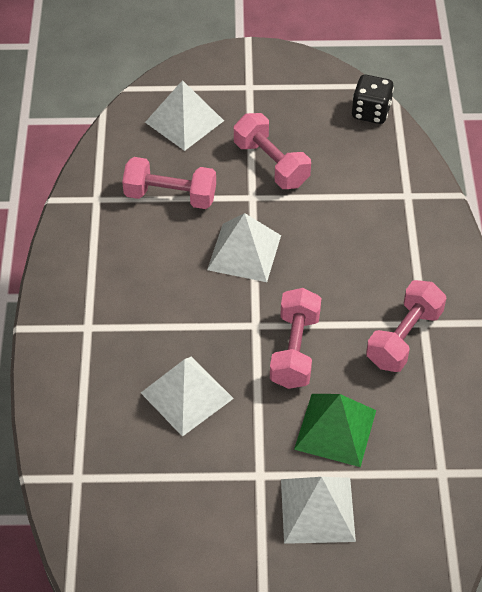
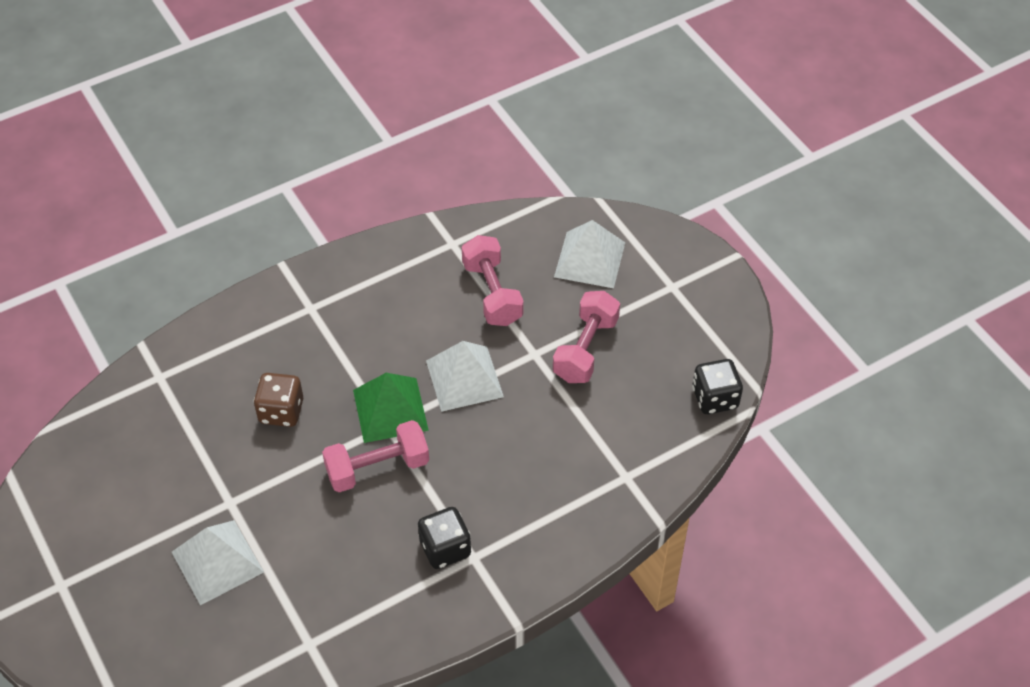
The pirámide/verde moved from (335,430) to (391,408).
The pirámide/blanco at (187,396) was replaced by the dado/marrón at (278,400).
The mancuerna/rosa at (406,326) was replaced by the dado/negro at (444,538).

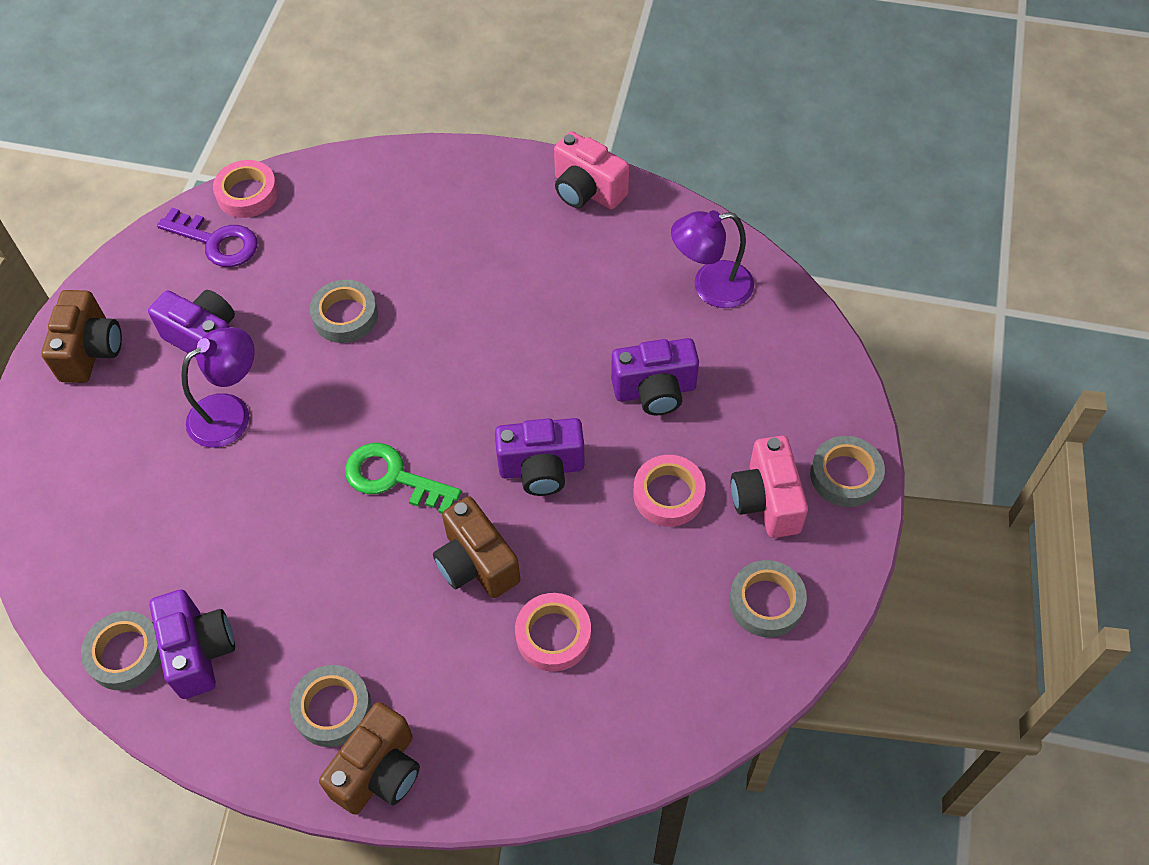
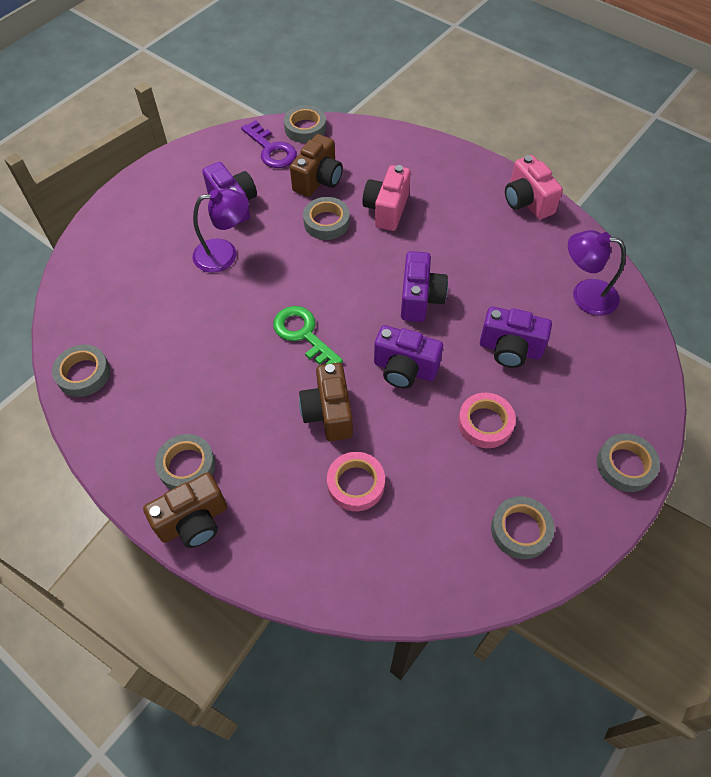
The cámara/marrón moved from (81,336) to (316,165).
The cámara/morado moved from (192,644) to (424,286).
The cámara/rosa moved from (769,487) to (386,198).
The cinta adhesiva/rosa at (245,189) became the cinta adhesiva/gris at (305,124).

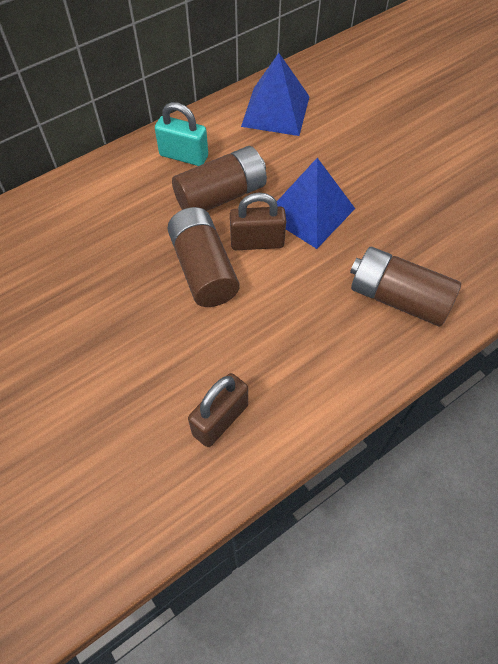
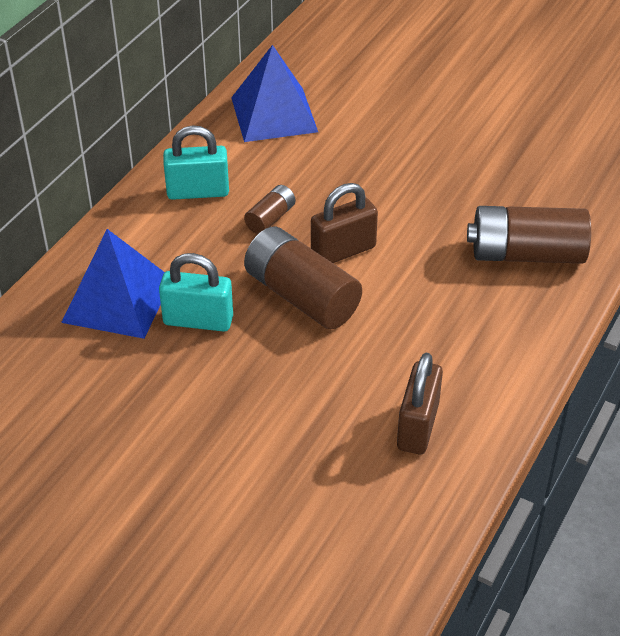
The candado/turquesa at (196,292) appeared.
The pirámide/azul moved from (316,203) to (113,284).
The pila/marrón at (219,178) changed to 0.50 times the size.

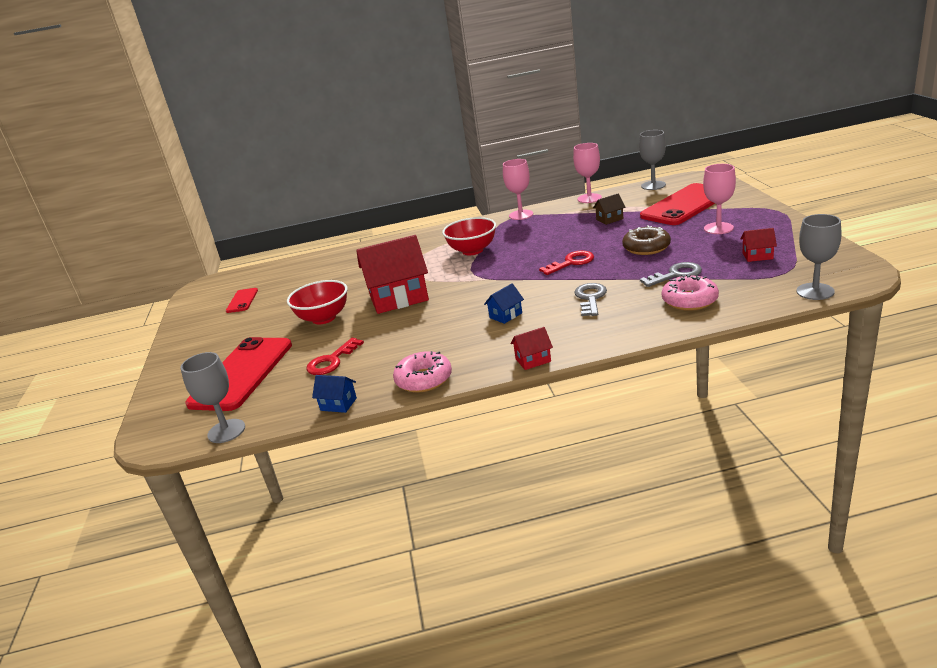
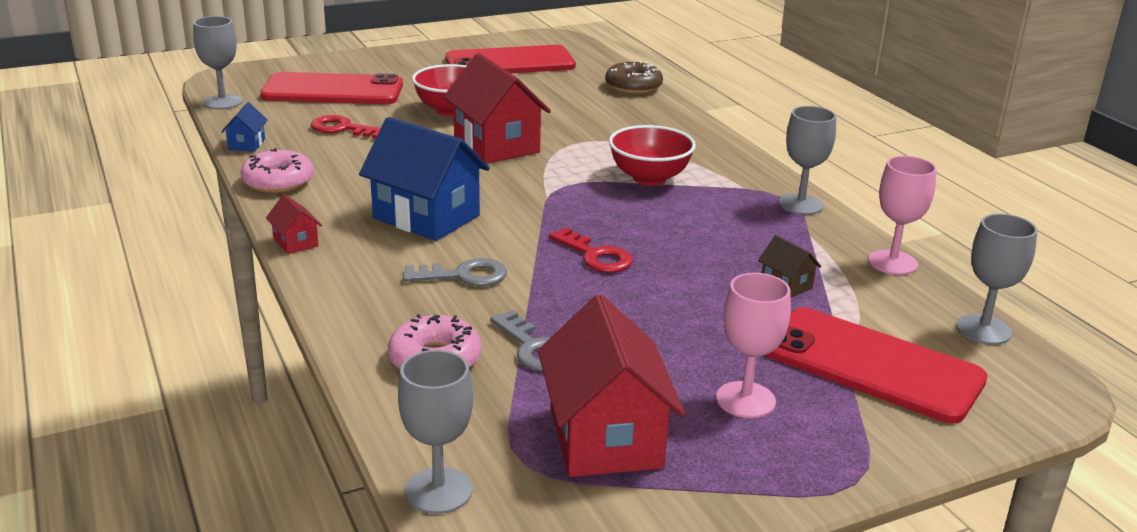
The rosquilla/marrón moved from (646,240) to (634,77).
The copa/rosa at (518,189) became the copa/gris at (807,160).
The móvil/rojo at (242,300) changed to 2.17 times the size.
The casa/azul at (504,303) changed to 2.24 times the size.
The casa/rojo at (759,245) changed to 2.24 times the size.

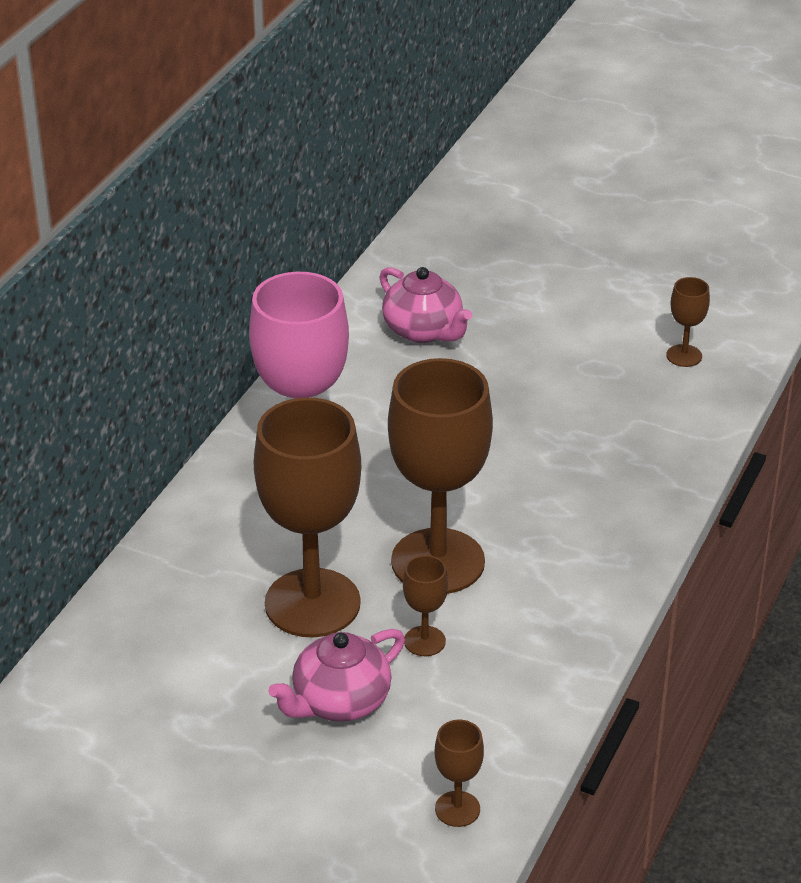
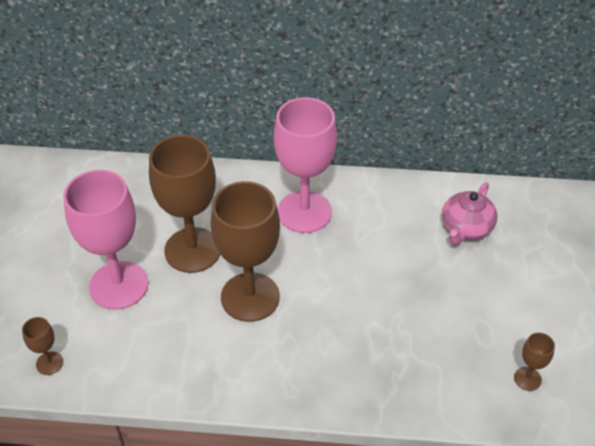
The copa/marrón at (425,605) disappeared.
The tetera/rosa at (336,675) was replaced by the copa/rosa at (105,240).

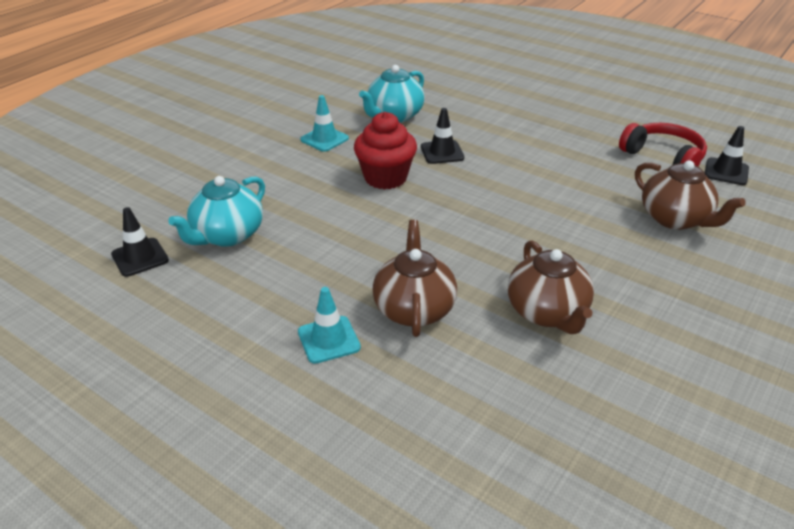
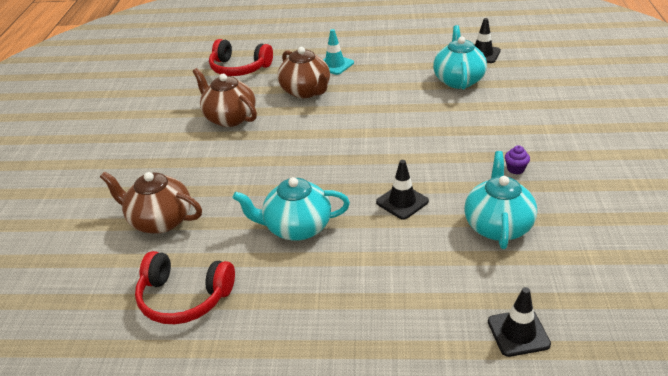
The magdalena/rojo at (385,151) disappeared.
The auriculares/rojo at (241,57) appeared.
The tetera/turquesa at (291,209) appeared.
The cono de tráfico/negro moved from (727,155) to (519,322).
The cono de tráfico/turquesa at (324,123) was replaced by the magdalena/morado at (517,159).

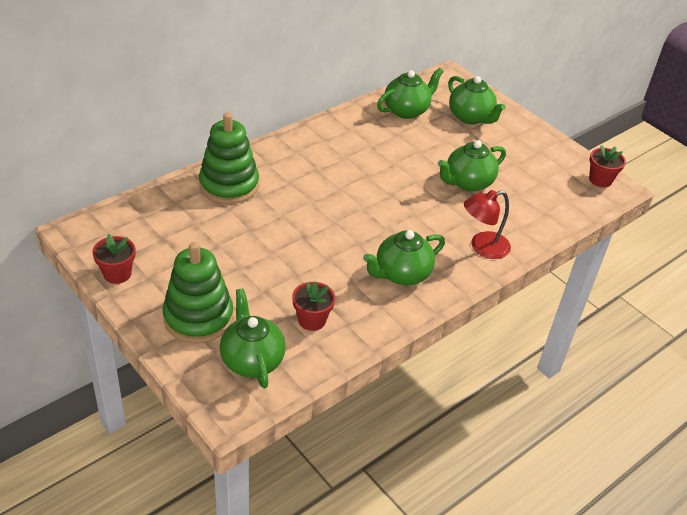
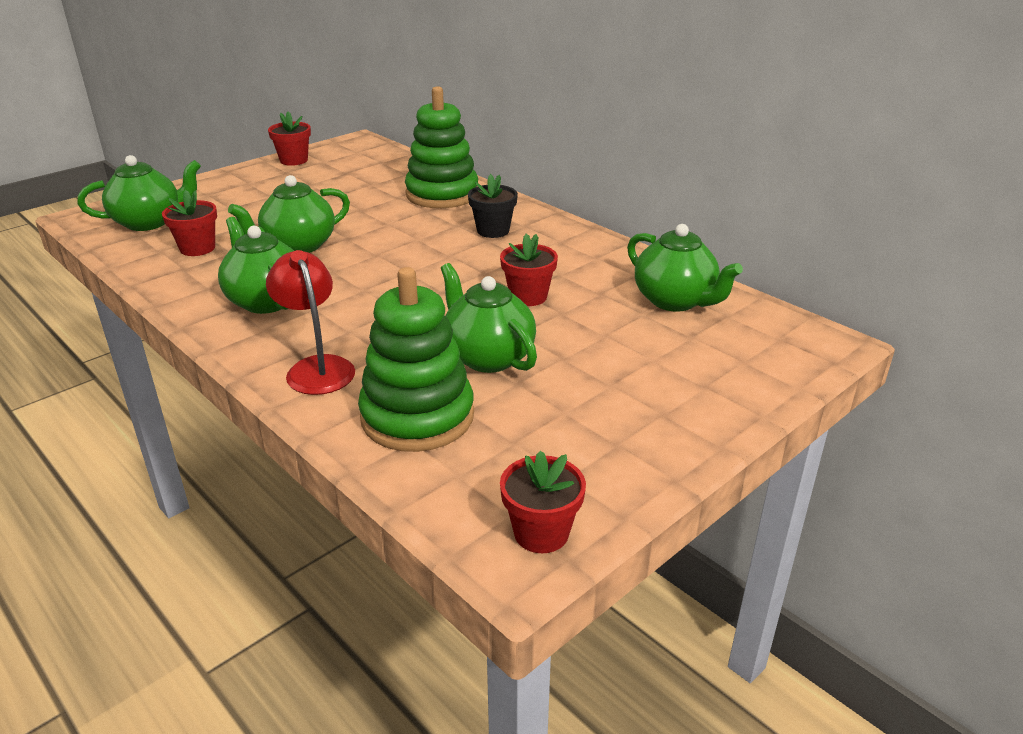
The maceta/negro at (493,206) appeared.
The maceta/rojo at (529,269) appeared.
The juguete apilable/verde moved from (197,292) to (416,359).
The tetera/verde moved from (477,100) to (289,214).

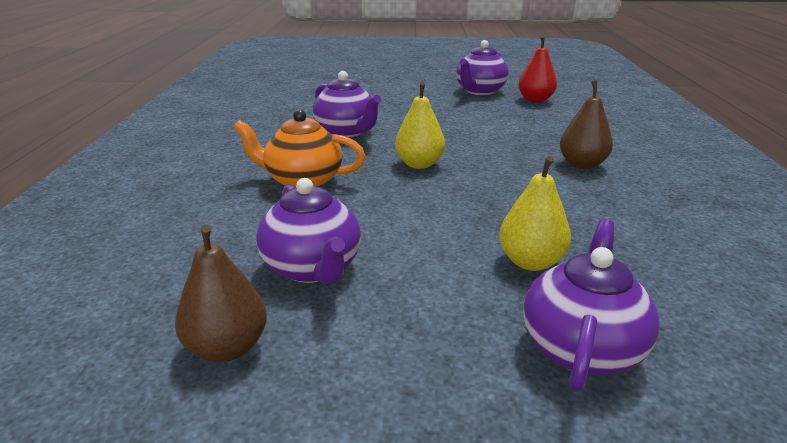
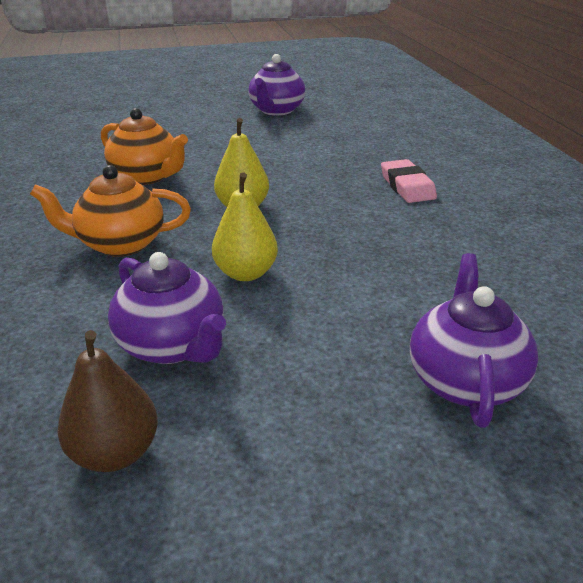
The pera/rojo at (537,69) disappeared.
The pera/amarillo moved from (535,213) to (245,227).
The pera/marrón at (586,125) was replaced by the goma de borrar/rosa at (409,181).
The tetera/morado at (347,104) became the tetera/naranja at (144,146).

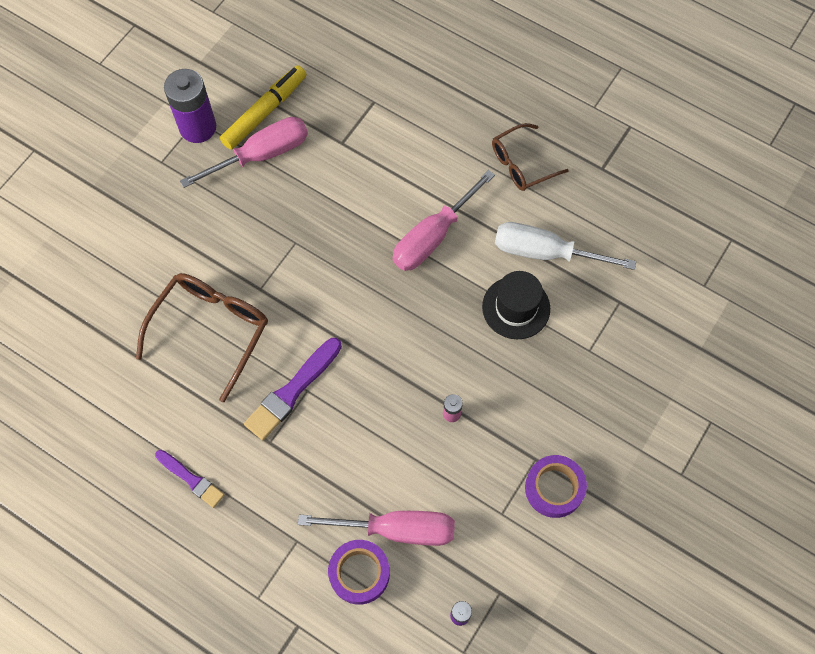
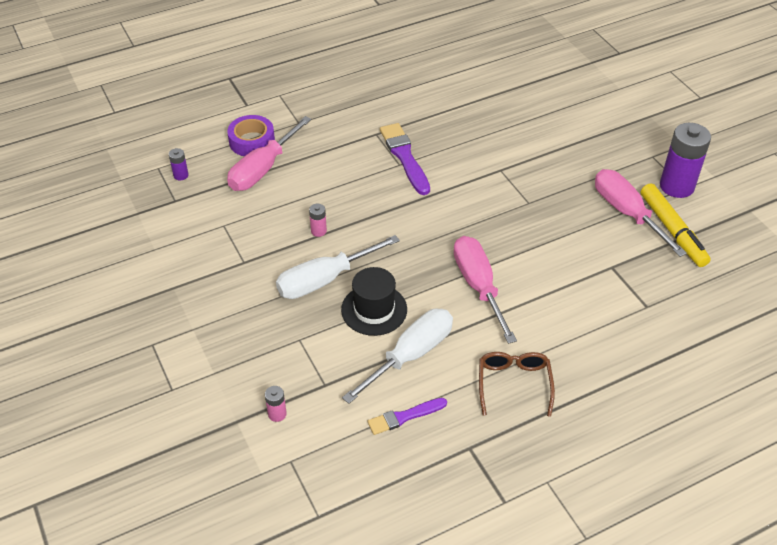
The gafas/marrón at (202,337) disappeared.
The cinta adhesiva/morado at (556,486) disappeared.
The pila/rosa at (276,404) appeared.
The destornillador/blanco at (338,267) appeared.
The pincel/morado moved from (189,479) to (407,416).
The destornillador/rosa at (244,152) turned 150 degrees clockwise.

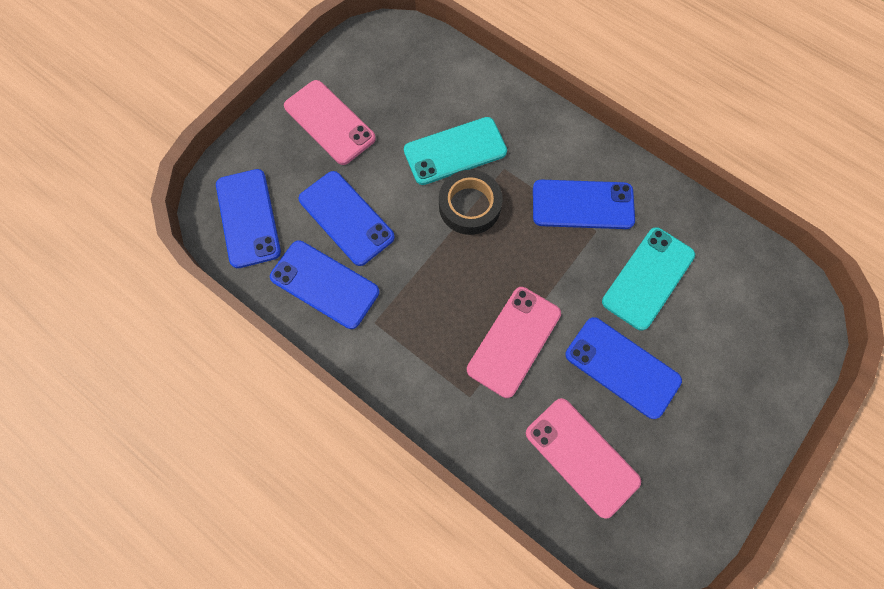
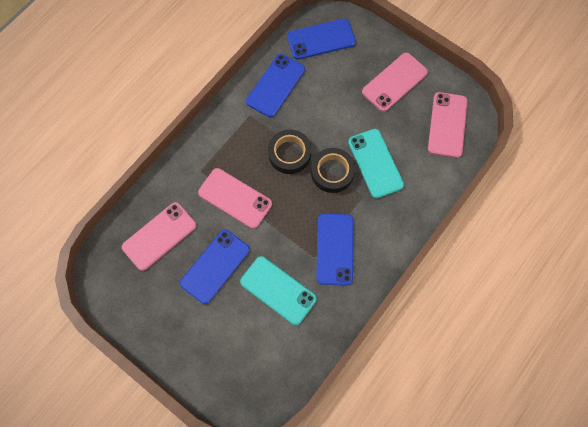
The móvil/azul at (347,218) disappeared.
The cinta adhesiva/negro at (289,151) appeared.
The móvil/rosa at (448,125) appeared.

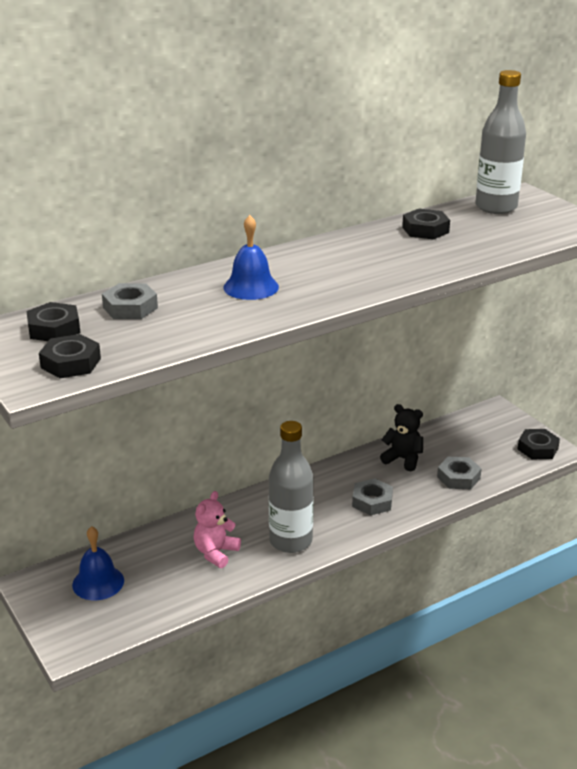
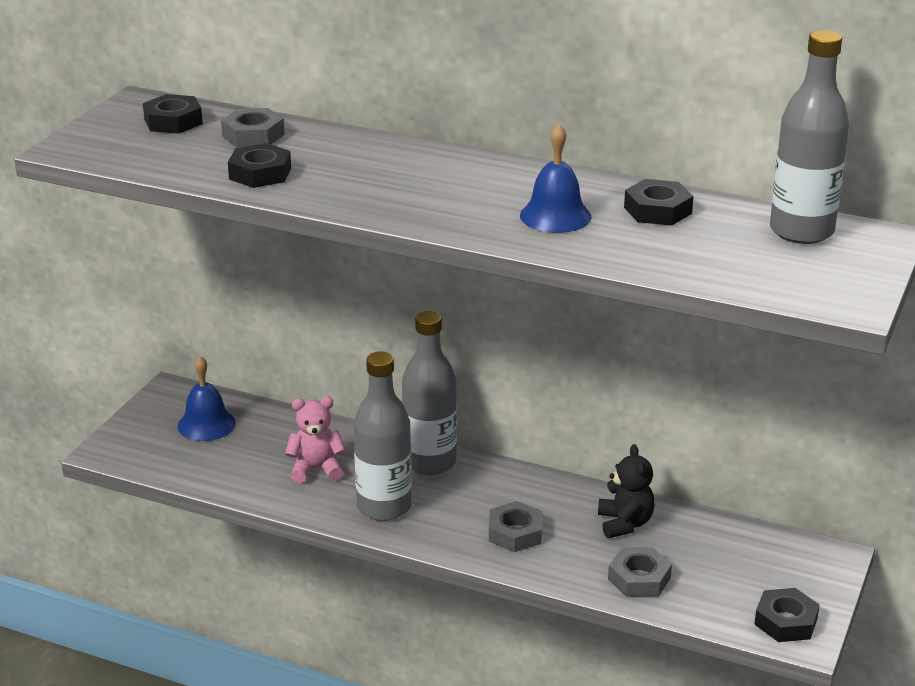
The botella/gris at (429,393) appeared.
The tuerca/negro moved from (70,356) to (259,165).
The campana/azul moved from (251,257) to (556,178).

